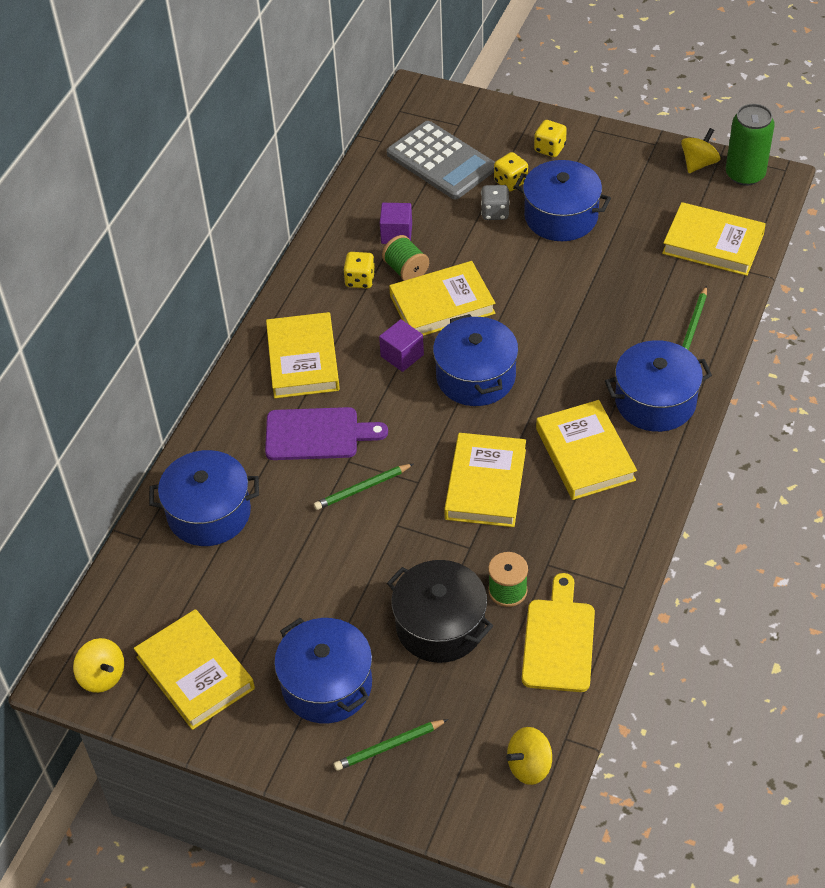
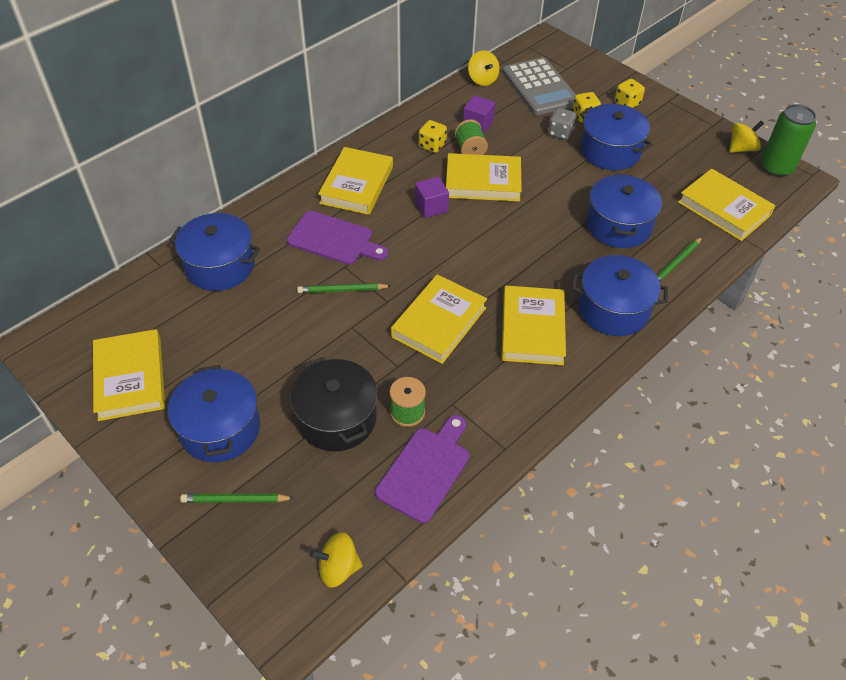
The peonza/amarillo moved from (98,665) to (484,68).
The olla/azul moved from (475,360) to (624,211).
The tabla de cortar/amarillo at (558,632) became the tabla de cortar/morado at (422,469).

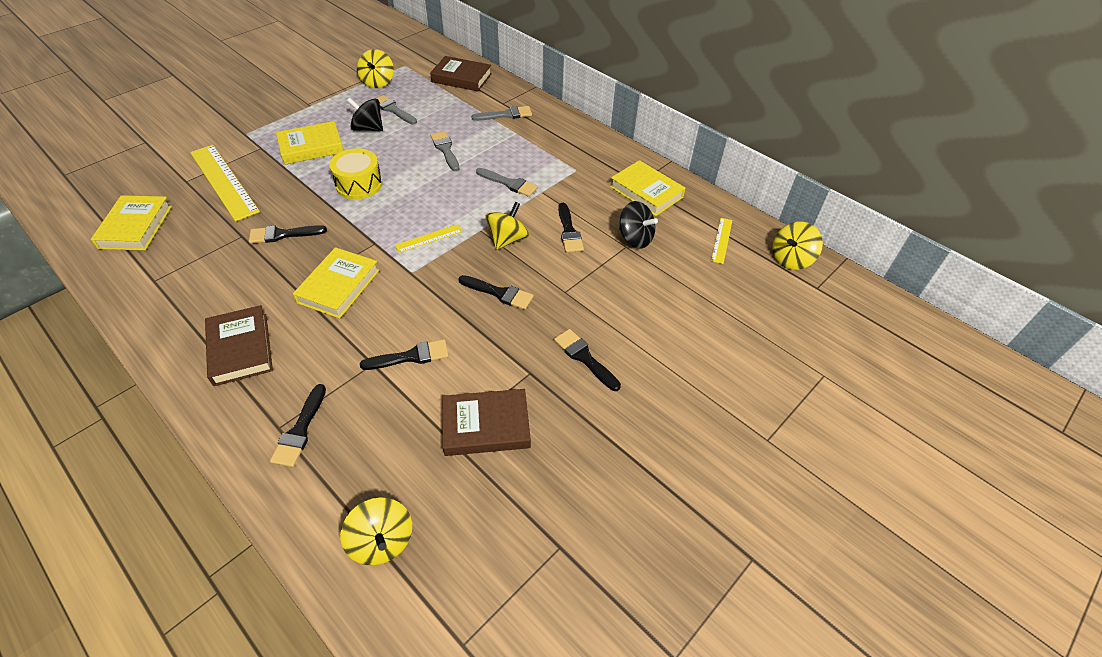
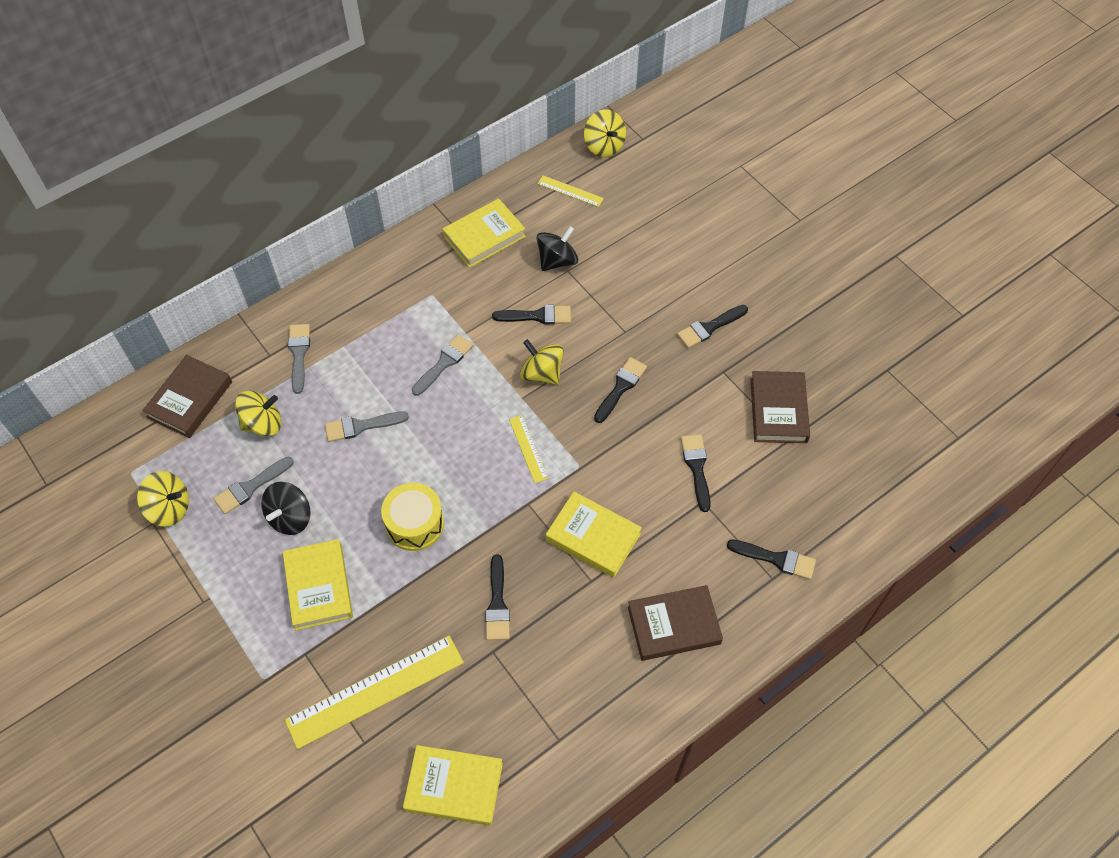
The peonza/amarillo moved from (376,531) to (258,413).

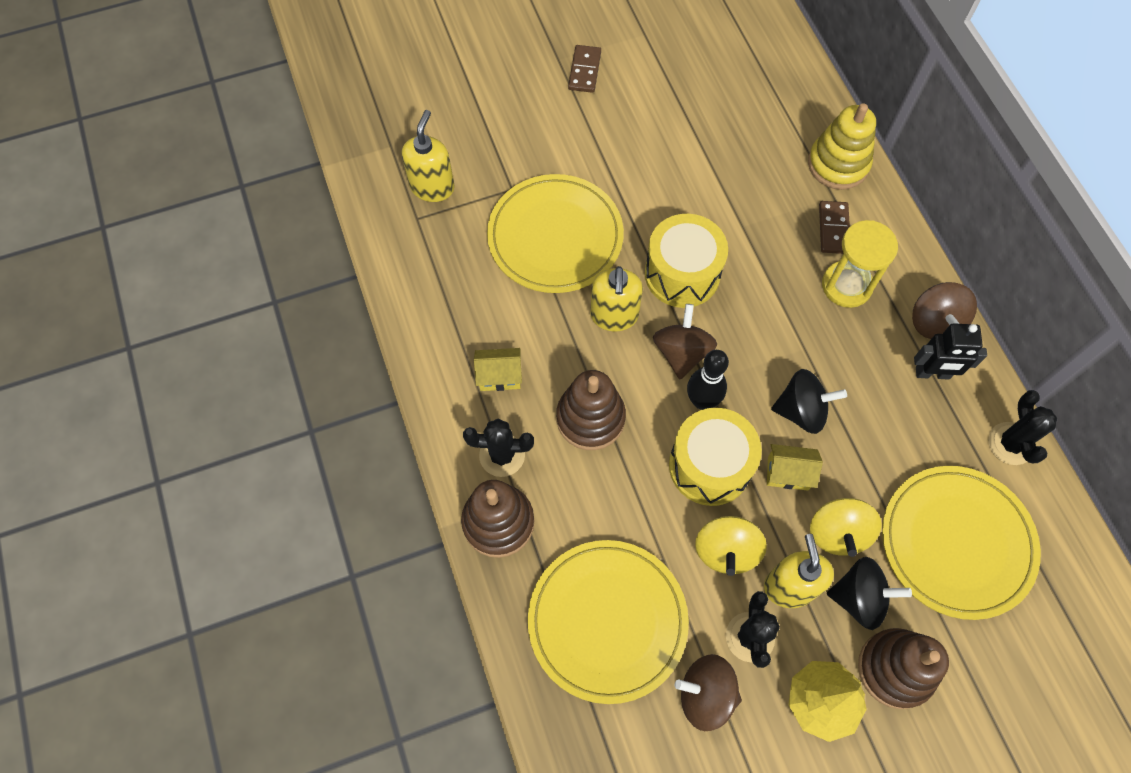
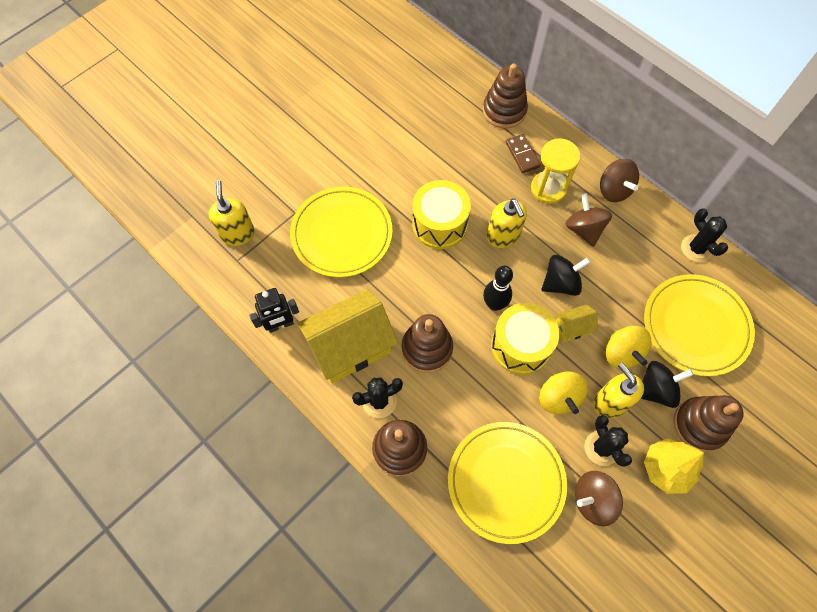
The ficha de dominó/marrón at (584,69) disappeared.
The dispensador de jabón/amarillo moved from (616,299) to (507,223).
The peonza/marrón moved from (685,341) to (589,220).
The robot/negro moved from (950,351) to (274,310).
The juguete apilable/amarillo at (842,146) became the juguete apilable/marrón at (505,96).
The casa/amarillo at (498,369) changed to 2.23 times the size.

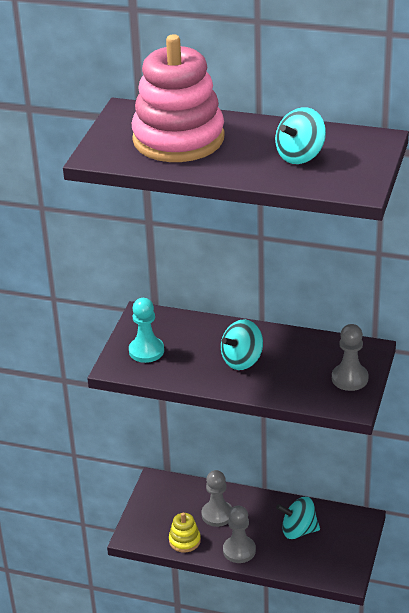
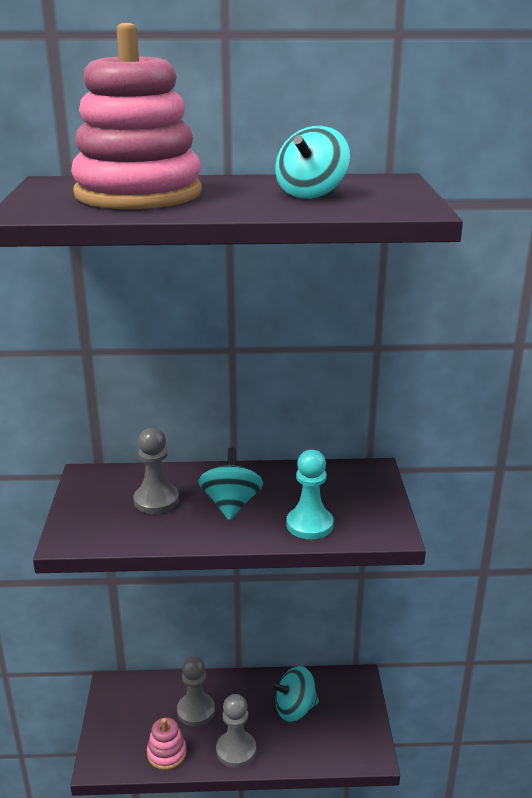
The peón/turquesa moved from (146,330) to (310,494).
The peón/gris moved from (350,357) to (156,471).
The juguete apilable/amarillo at (185,532) became the juguete apilable/rosa at (167,744).
The peonza/turquesa at (242,344) turned 150 degrees clockwise.

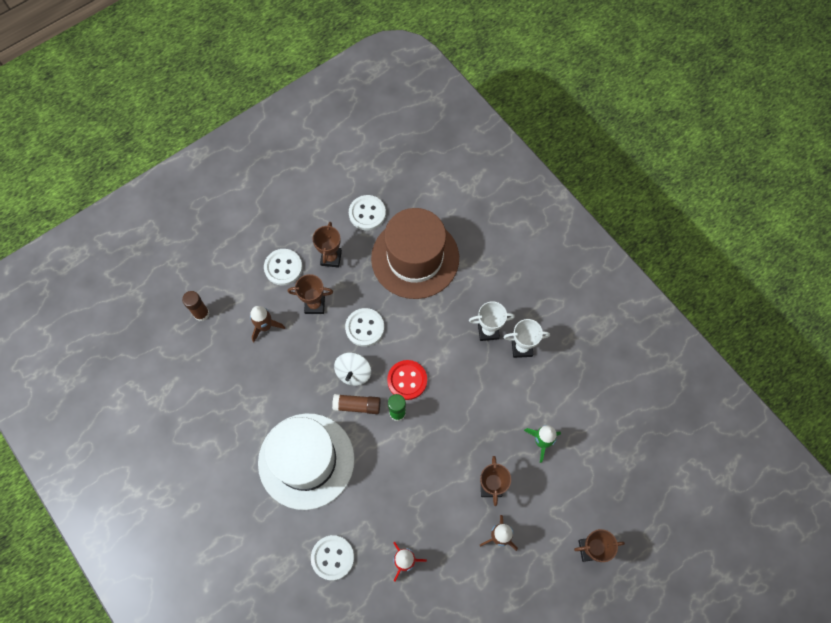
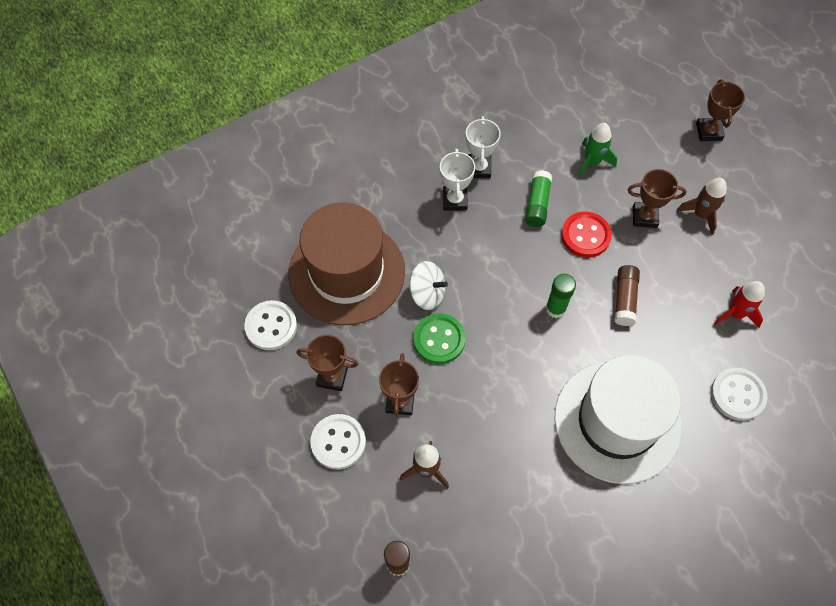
The barra de pegamento/verde at (538,198) appeared.
The barra de pegamento/marrón moved from (356,404) to (627,295).
The peonza/blanco moved from (352,369) to (428,285).
The botón/rojo moved from (407,380) to (586,234).
The botón/blanco at (364,327) became the botón/verde at (439,338).

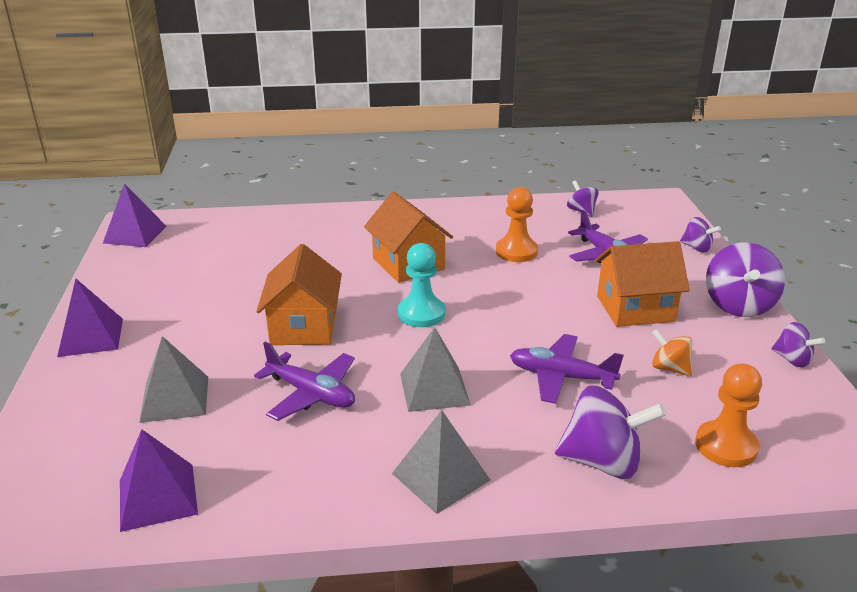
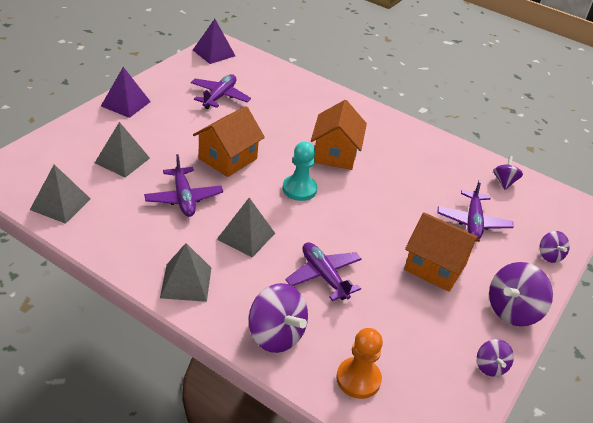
The peón/naranja at (517,224) disappeared.
The peonza/naranja at (672,352) disappeared.
The avión/morado at (221,91) appeared.
The pirámide/morado at (159,480) became the pirámide/gris at (60,194).

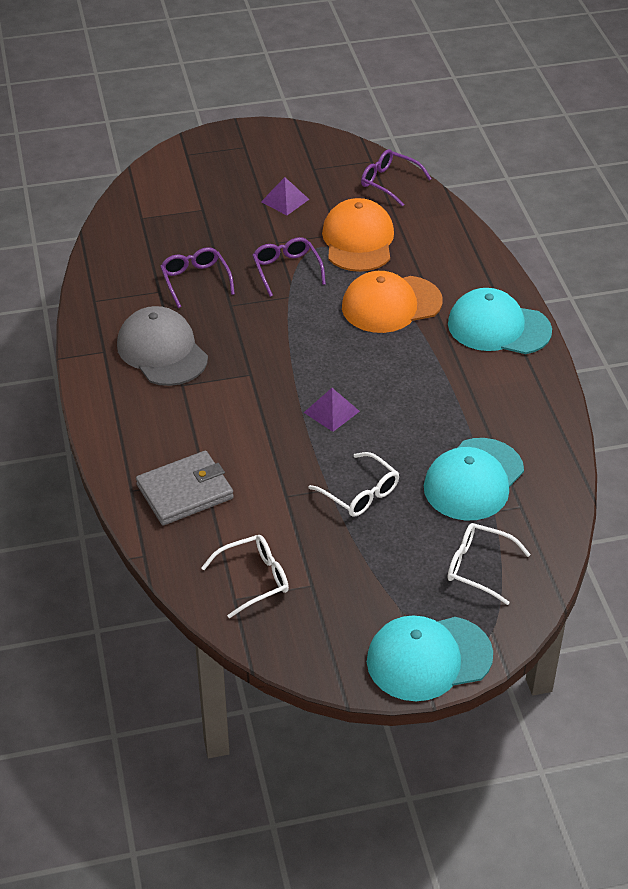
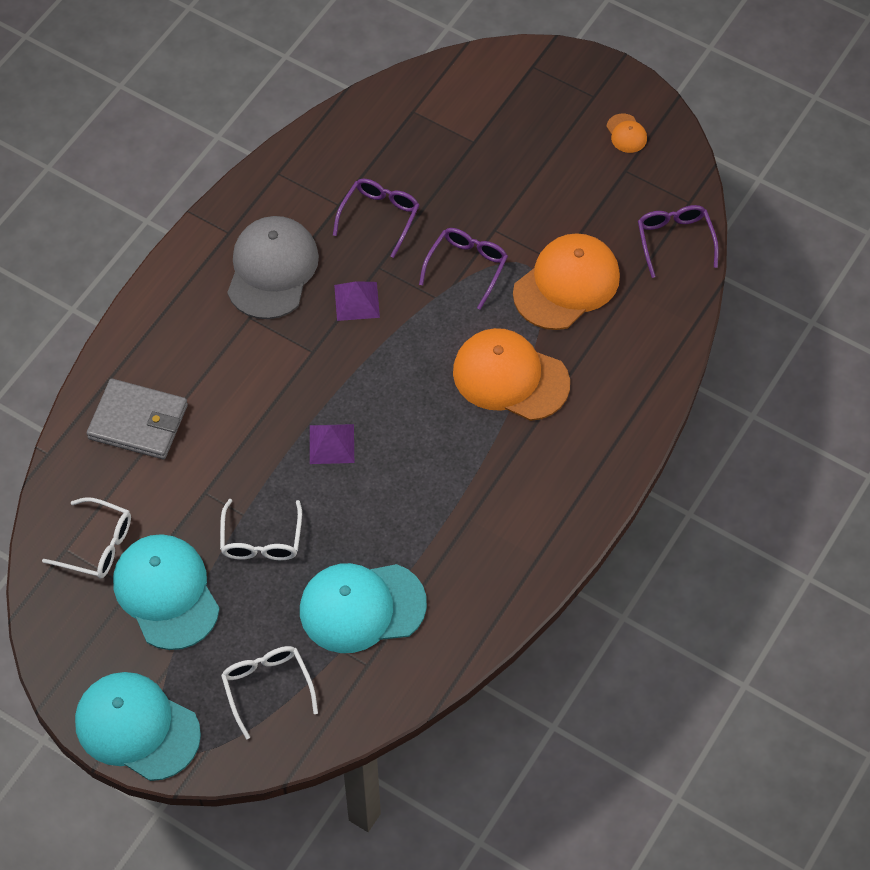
The gorra/naranja at (626,133) appeared.
The pirámide/morado moved from (285,196) to (357,301).
The gorra/turquesa moved from (500,321) to (166,592).

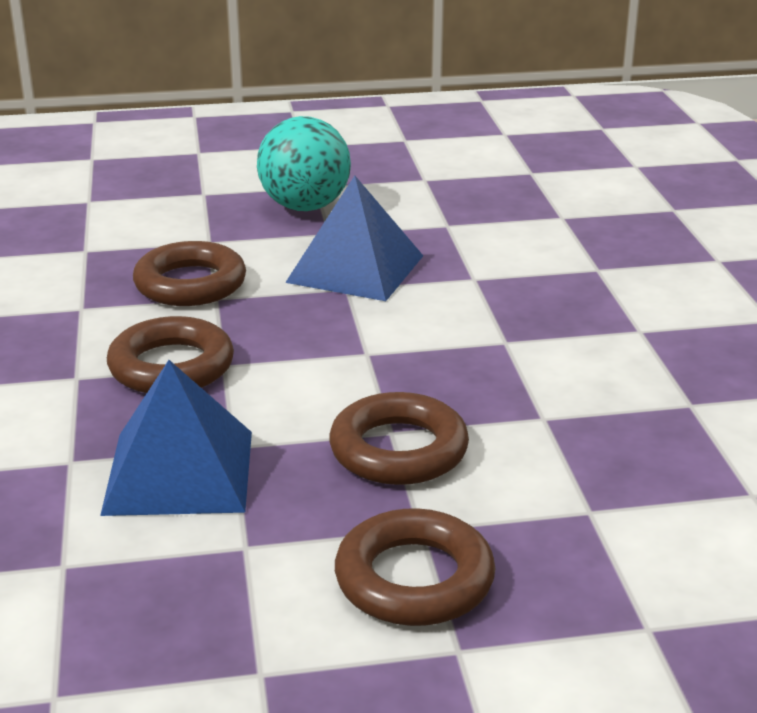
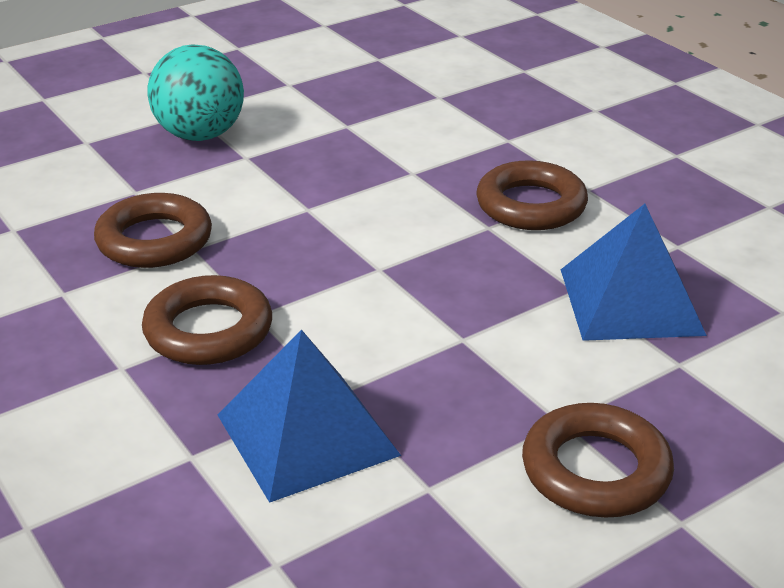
The pirámide/azul moved from (354,238) to (634,272).
The anillo/marrón moved from (399,438) to (532,195).

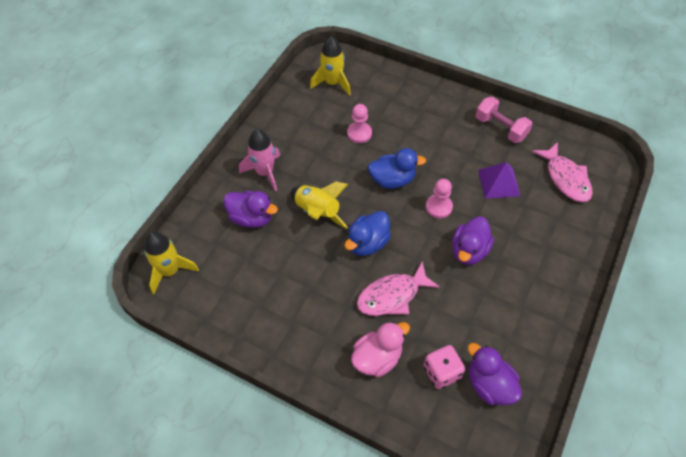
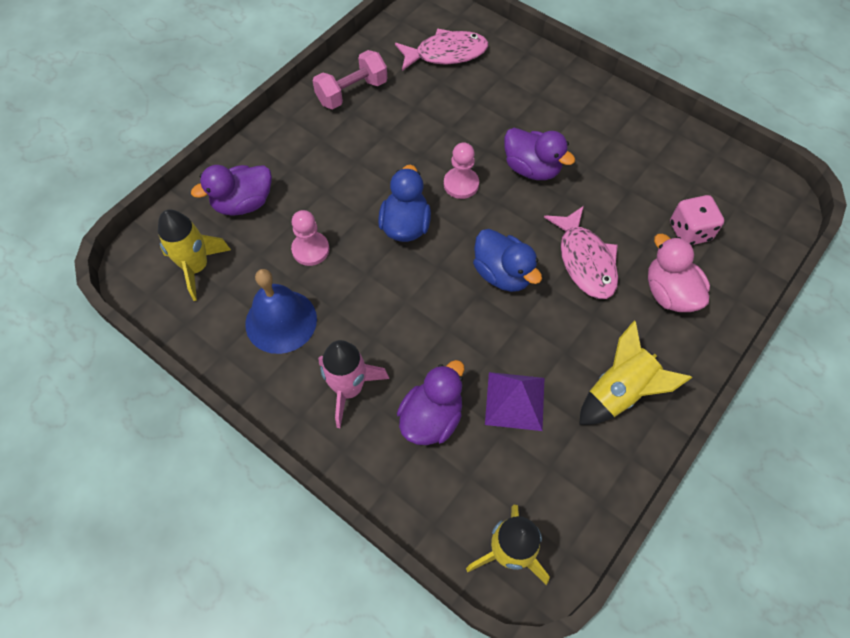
The campana/azul at (281,311) appeared.
The cohete/amarillo moved from (319,205) to (635,373).
The pato/morado moved from (495,374) to (231,190).
The pirámide/morado moved from (499,180) to (514,401).

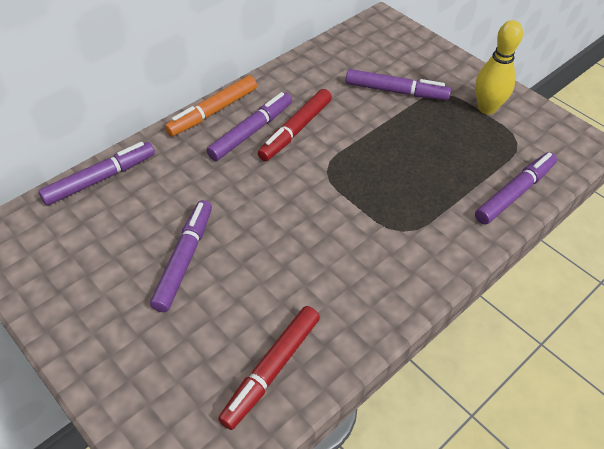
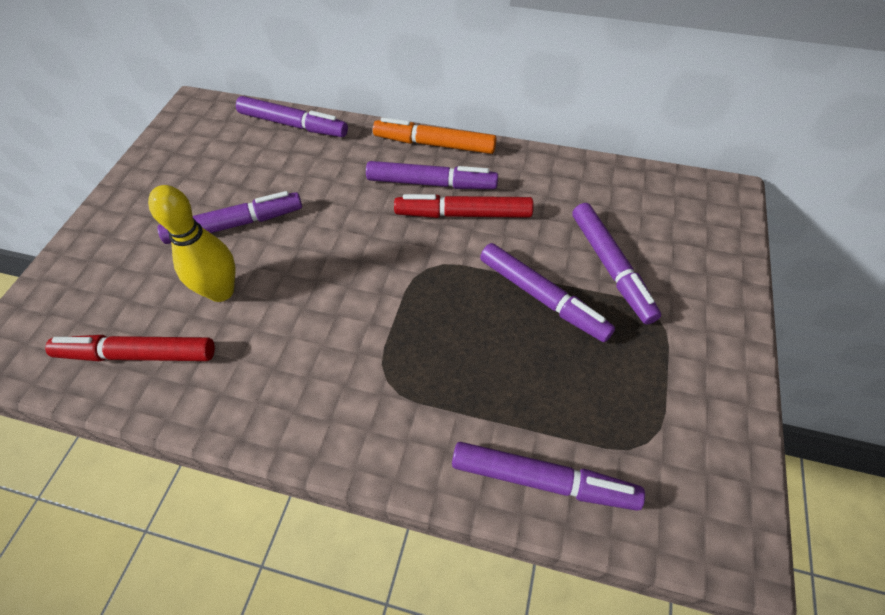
The rotulador/morado at (547,292) appeared.
The bolo/amarillo moved from (499,67) to (191,243).

